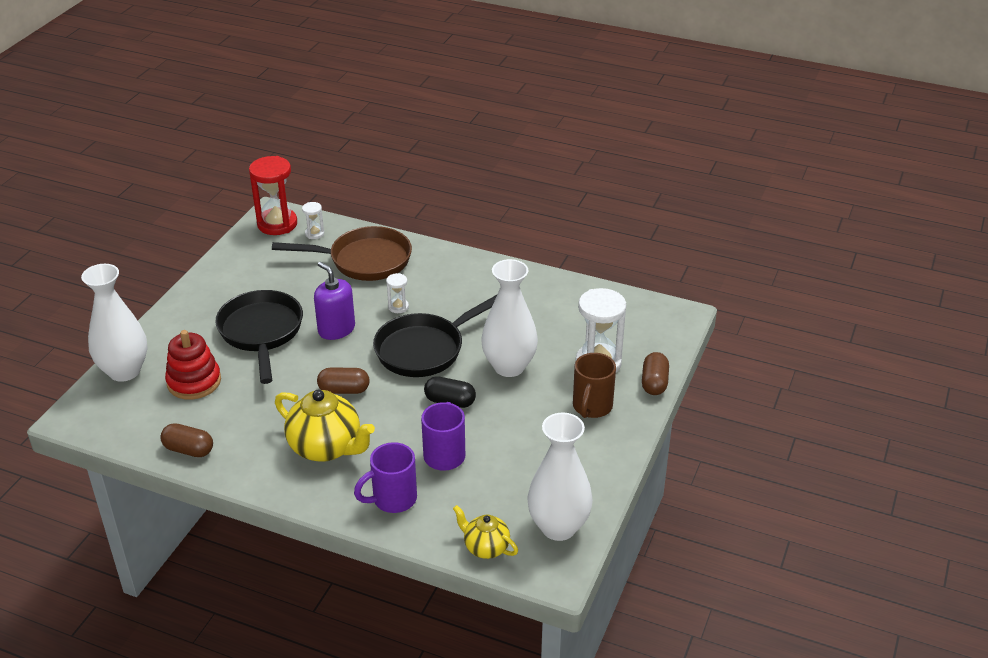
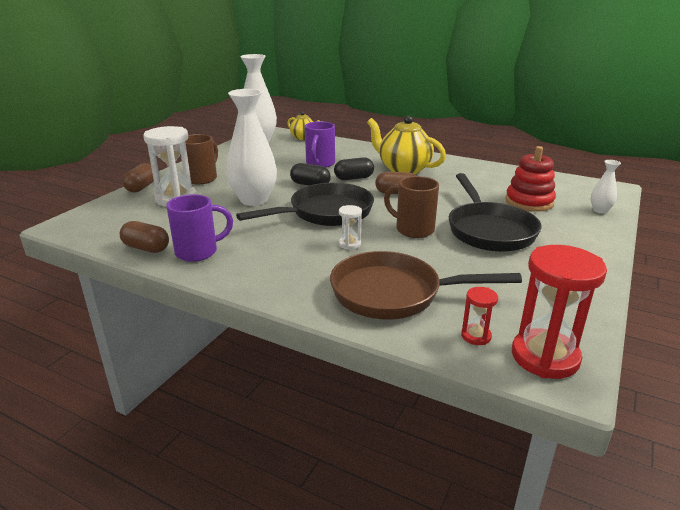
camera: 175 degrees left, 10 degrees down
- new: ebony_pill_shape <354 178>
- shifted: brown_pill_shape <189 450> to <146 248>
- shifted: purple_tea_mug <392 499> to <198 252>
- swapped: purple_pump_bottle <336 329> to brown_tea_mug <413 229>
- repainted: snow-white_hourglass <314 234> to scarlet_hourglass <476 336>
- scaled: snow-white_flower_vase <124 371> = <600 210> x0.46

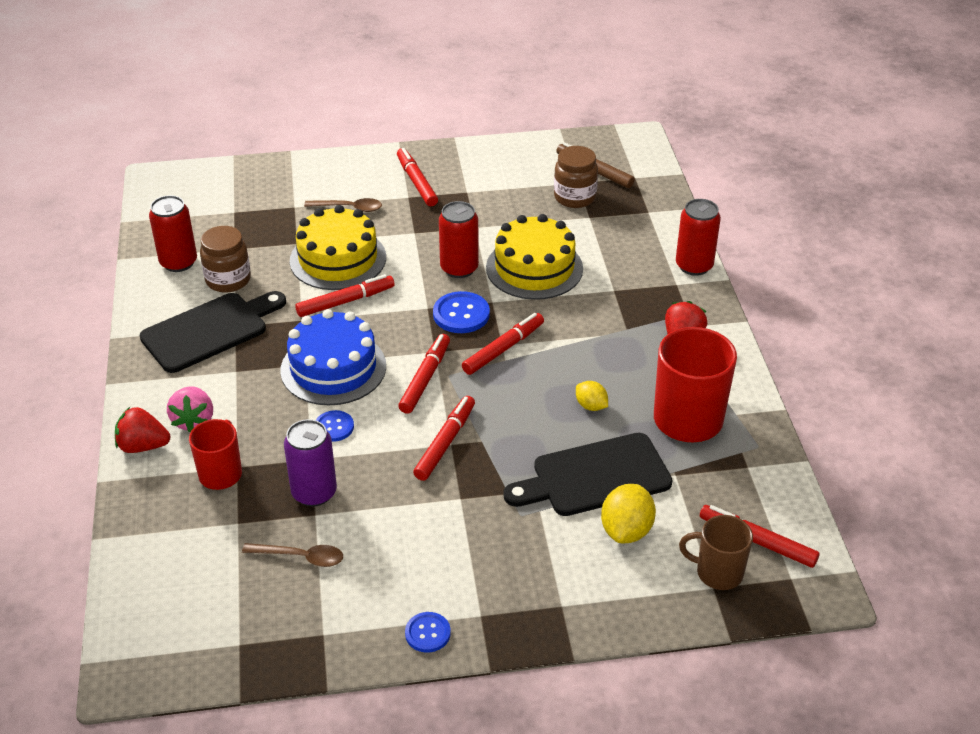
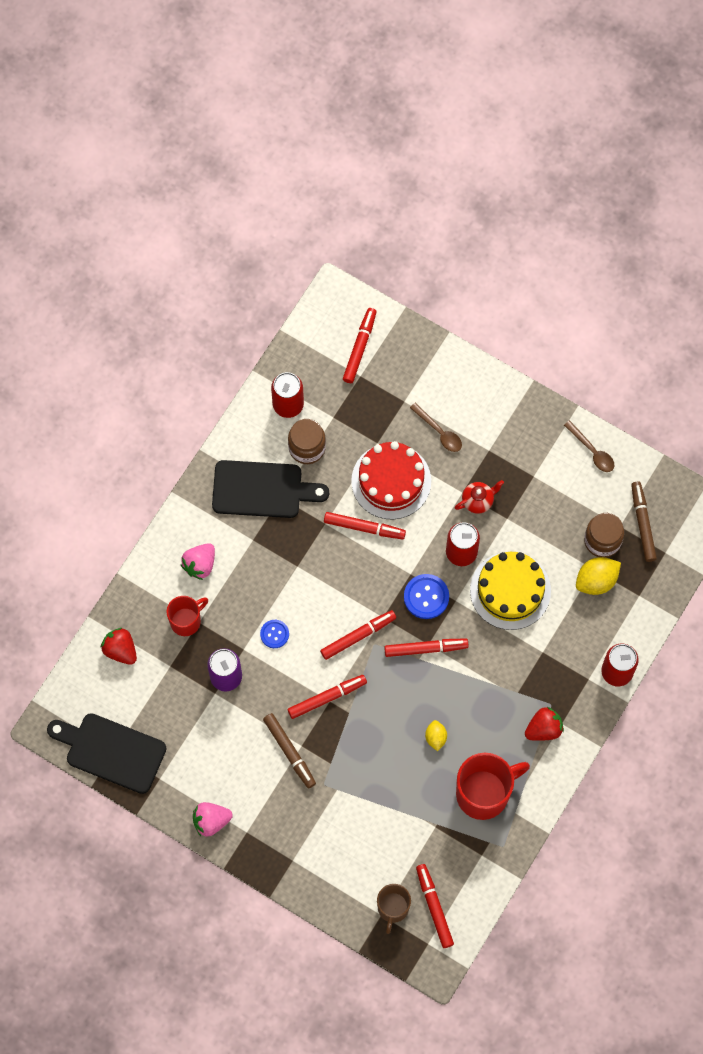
camera: 40 degrees right, 30 degrees up
- gone: blue_gateau <333 368>
- new: brown_marker_pen <289 752>
- new: scarlet_teapot <478 501>
- shifted: scarlet_berry <143 446> to <120 650>
- shifted: brown_teaspoon <300 557> to <592 451>
- shifted: scarlet_marker_pen <417 182> to <360 347>
- shifted: ebony_cutting_board <595 477> to <111 751>
- shifted: bright_yellow_toy_lemon <626 530> to <596 580>
- swapped: blue_button <427 633> to rosy_berry <211 821>
- repainted: bright_yellow_gateau <338 259> to scarlet_gateau <391 481>
- rotated: brown_tea_mug <718 572> = <393 908> 135 degrees counterclockwise

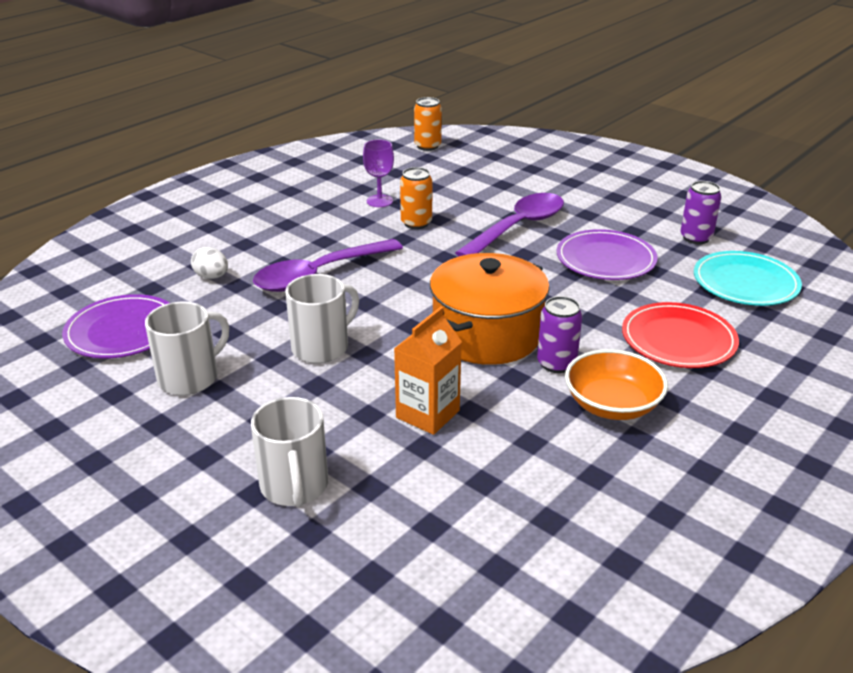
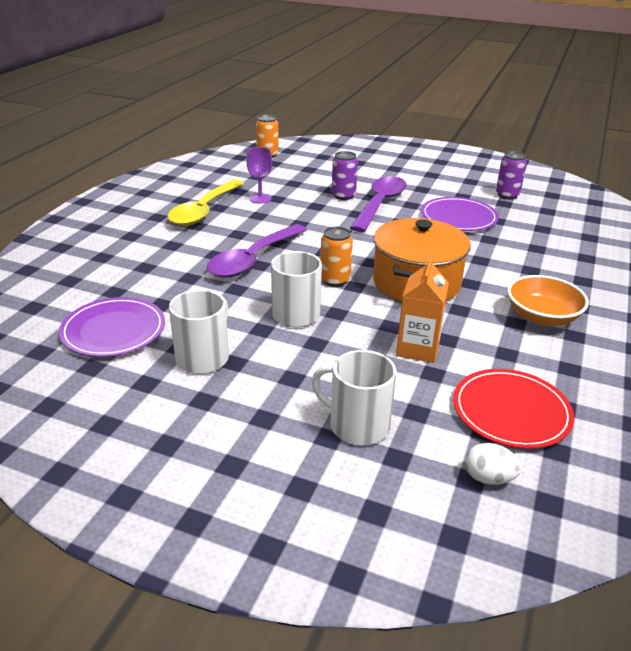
camera: 20 degrees left, 0 degrees up
- gone: teal_flat_dish <745 282>
- new: bright_yellow_teaspoon <204 210>
- shifted: snow-white_egg_shape <211 277> to <488 478>
- shifted: orange-coloured_tin <416 223> to <335 280>
- shifted: purple_tin <556 363> to <343 196>
- shifted: scarlet_flat_dish <678 339> to <511 411>
- rotated: snow-white_tea_mug <294 486> = <357 425> 150 degrees clockwise

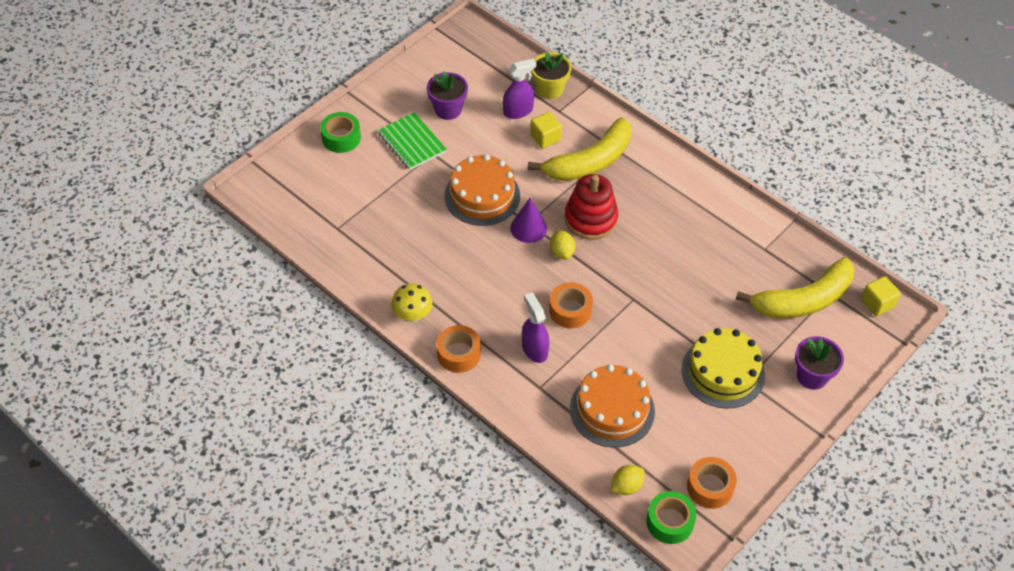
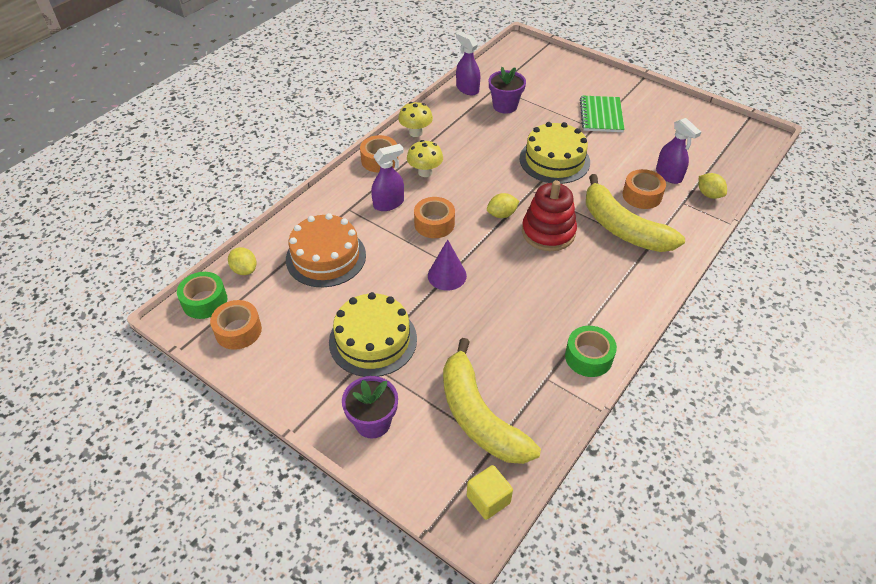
camera: 85 degrees right, 5 degrees down
- new: bright_yellow_toadstool <425 172>
- new: purple_sprayer <467 89>
- shifted: emerald_sticky_tape <341 138> to <588 357>
- shifted: purple_flower_pot <448 110> to <505 106>
- shifted: purple_cone_shape <528 228> to <447 275>
- swapped: bright_yellow_block <545 138> to orange-coloured_sticky_tape <642 195>
- swapped: bright_yellow_flower_pot <549 89> to bright_yellow_toy_lemon <709 194>
- repainted: orange-coloured_gateau <482 196> to bright_yellow_gateau <554 160>
- rotated: emerald_notepad <412 142> = <601 115> 45 degrees counterclockwise

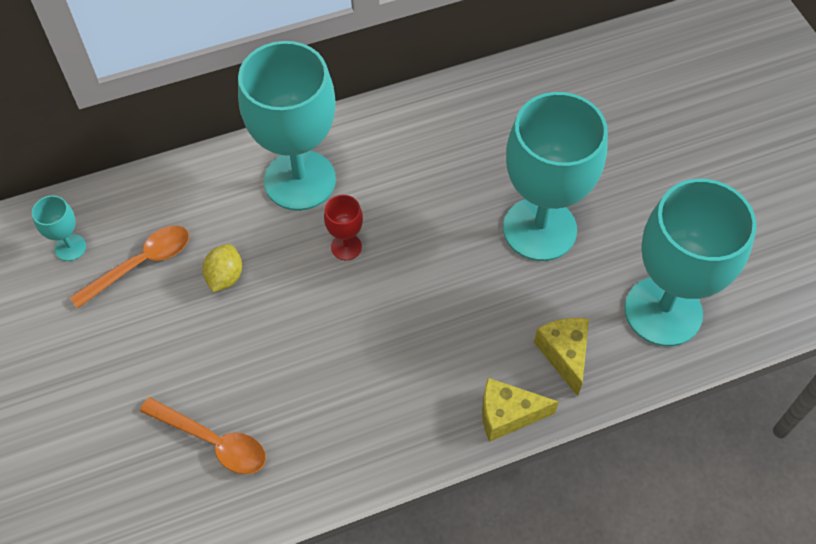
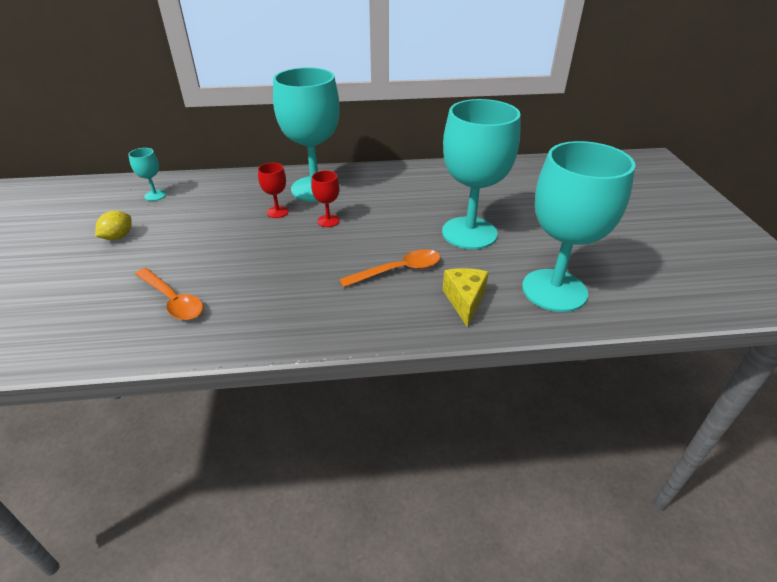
camera: 15 degrees right, 20 degrees down
- gone: bright_yellow_piece_of_cheese <507 415>
- new: scarlet_chalice <277 212>
- shifted: orange-coloured_teaspoon <141 264> to <399 270>
- shifted: bright_yellow_toy_lemon <225 277> to <118 237>

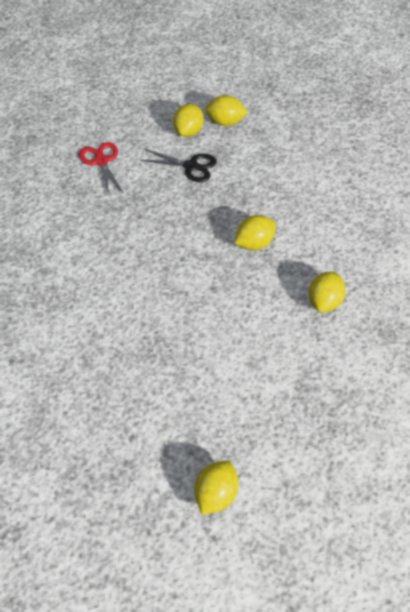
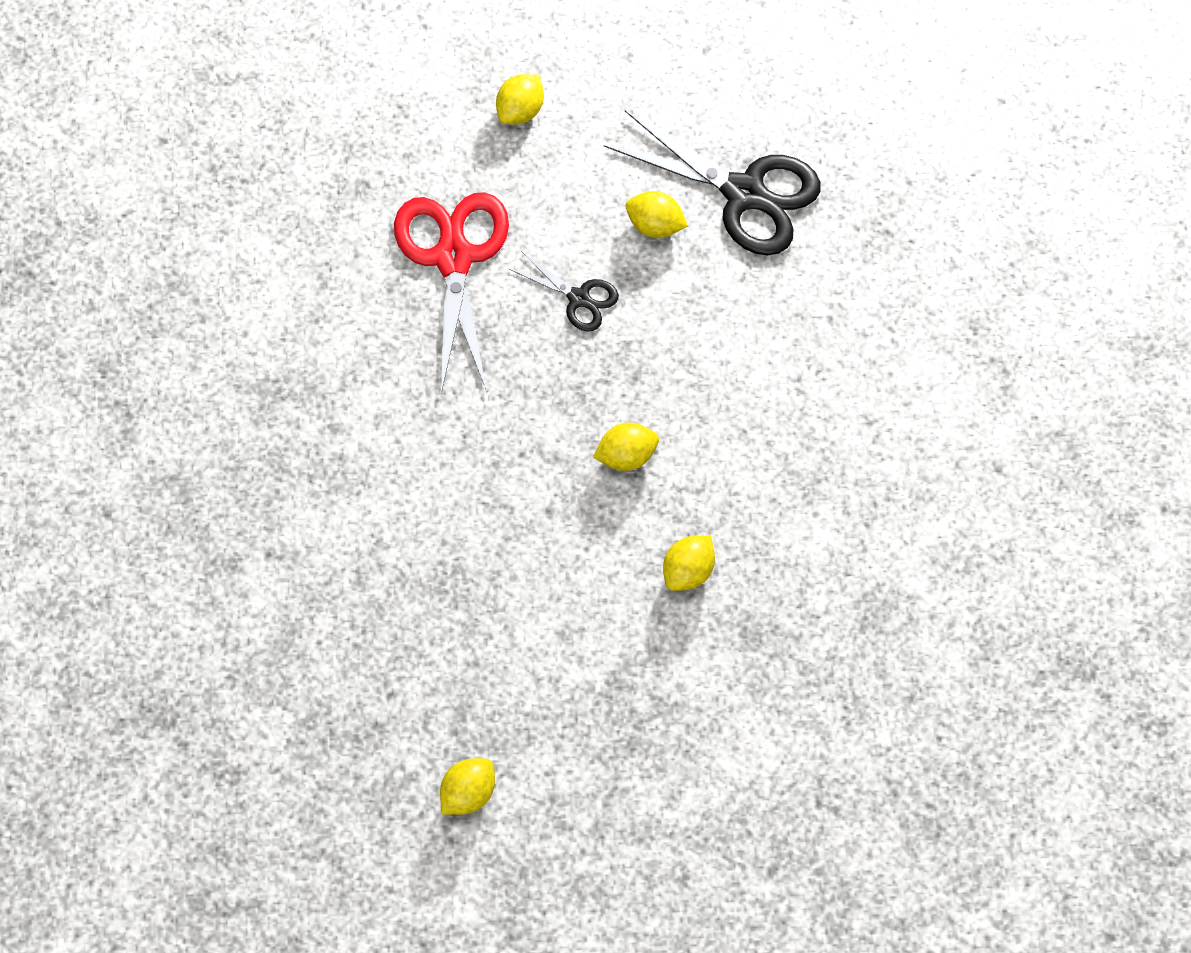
camera: 15 degrees right, 15 degrees up
- new: ebony_scissors <744 193>
- shifted: bright_yellow_toy_lemon <188 131> to <520 110>
- scaled: scarlet_scissors <101 161> = <453 258> x1.97

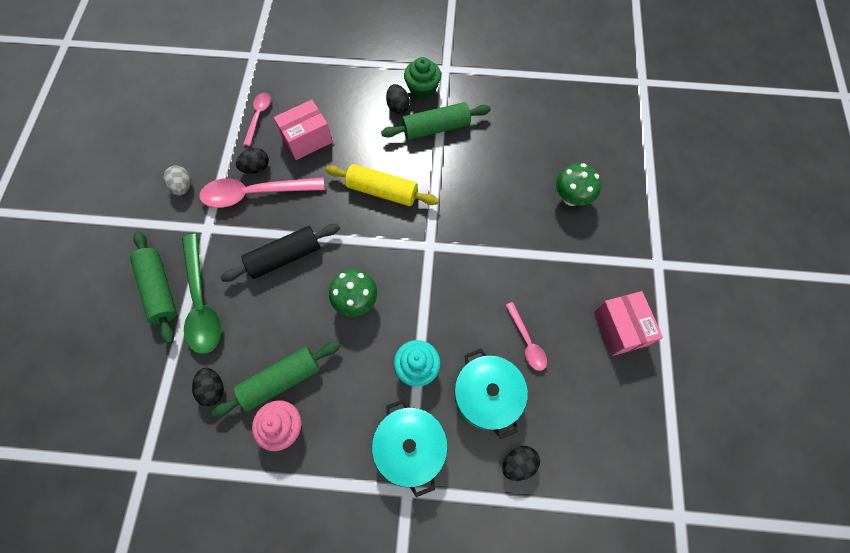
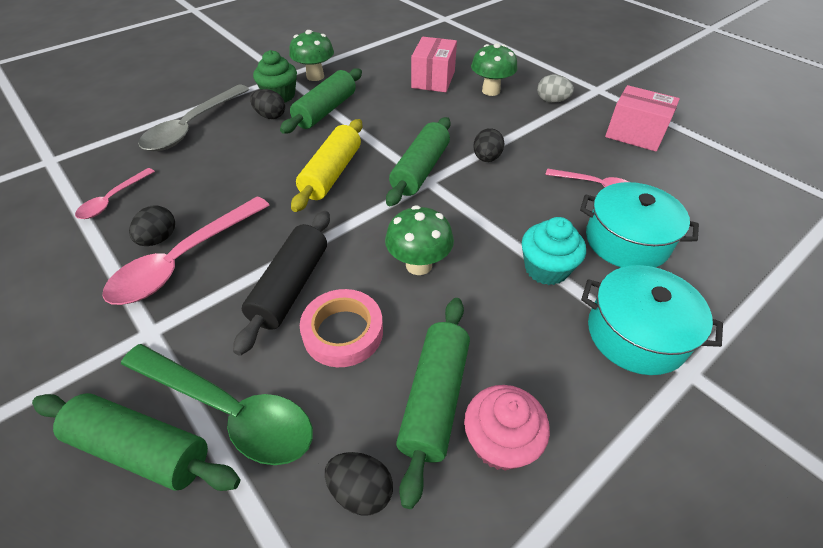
camera: 45 degrees left, 20 degrees down
- new: ash-grey_teaspoon <192 127>
- new: emerald_toadstool <315 76>
- new: rosy_sticky_tape <343 332>
- new: emerald_rolling_pin <420 170>
- shifted: ash-grey_egg_shape <183 187> to <552 101>
- shifted: rosy_box <307 139> to <433 79>
- shifted: ebony_egg_shape <518 463> to <486 158>
- rotated: rosy_teaspoon <258 117> = <113 200> 120 degrees counterclockwise
- rotated: bright_yellow_rolling_pin <382 191> = <331 173> 45 degrees counterclockwise

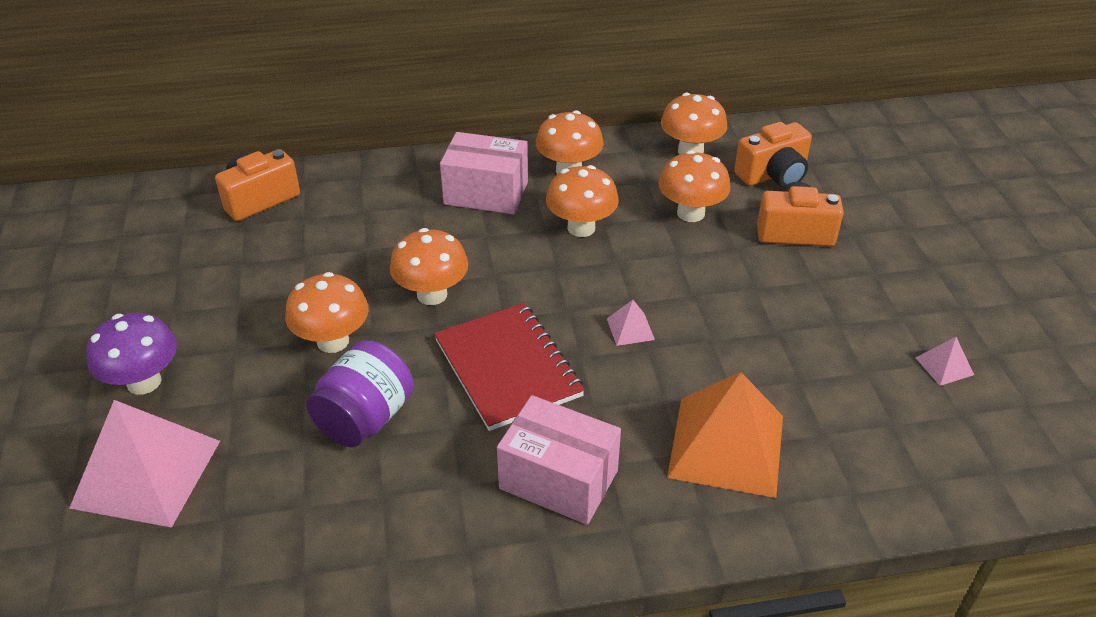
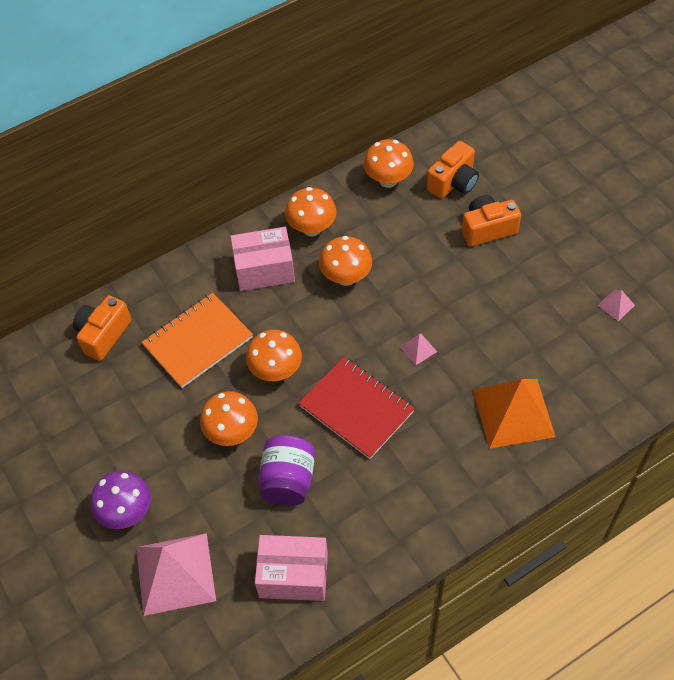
camera: 20 degrees left, 15 degrees up
- gone: orange-coloured_toadstool <690 213>
- new: orange-coloured_notepad <198 341>
- shifted: rosy_box <558 479> to <293 575>

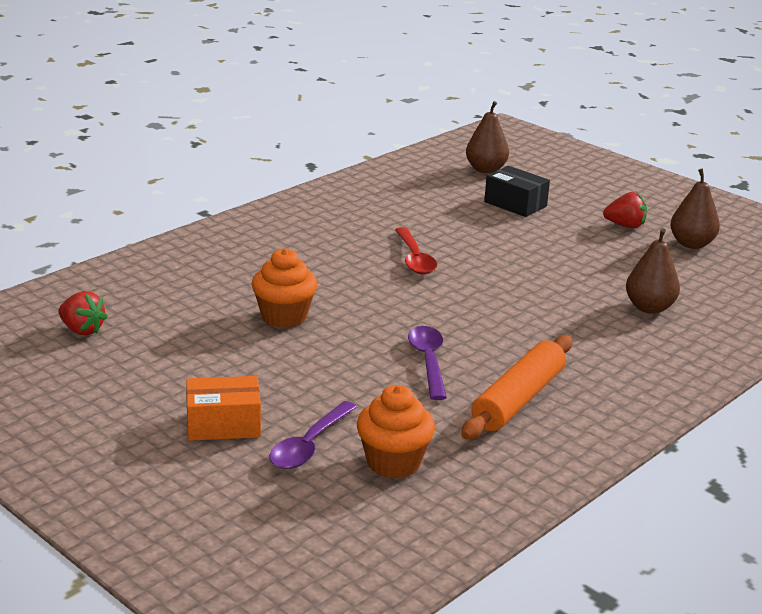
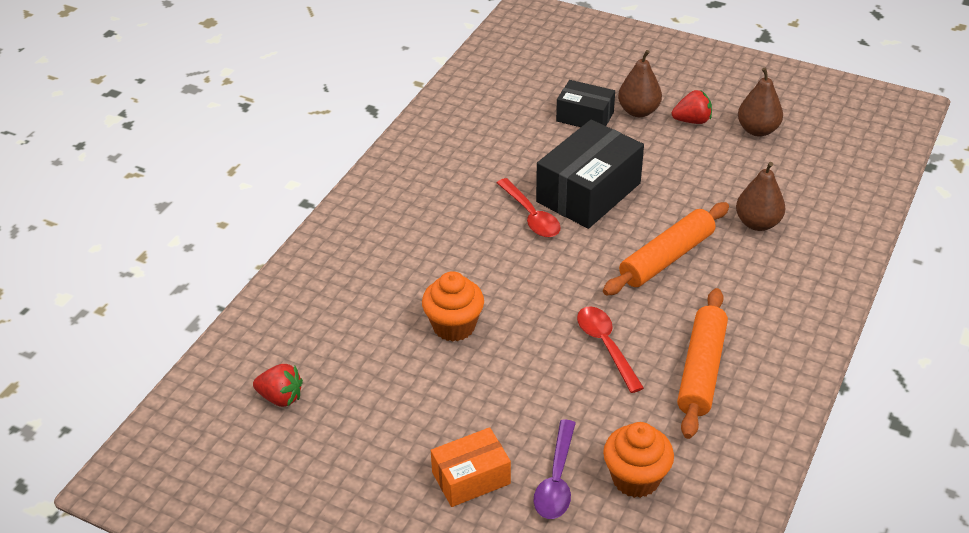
camera: 15 degrees left, 15 degrees up
- new: ebony_box <588 192>
- new: orange-coloured_rolling_pin <666 258>
- shifted: brown_pear <485 169> to <638 111>
- repainted: purple_teaspoon <428 362> to scarlet_teaspoon <606 346>

